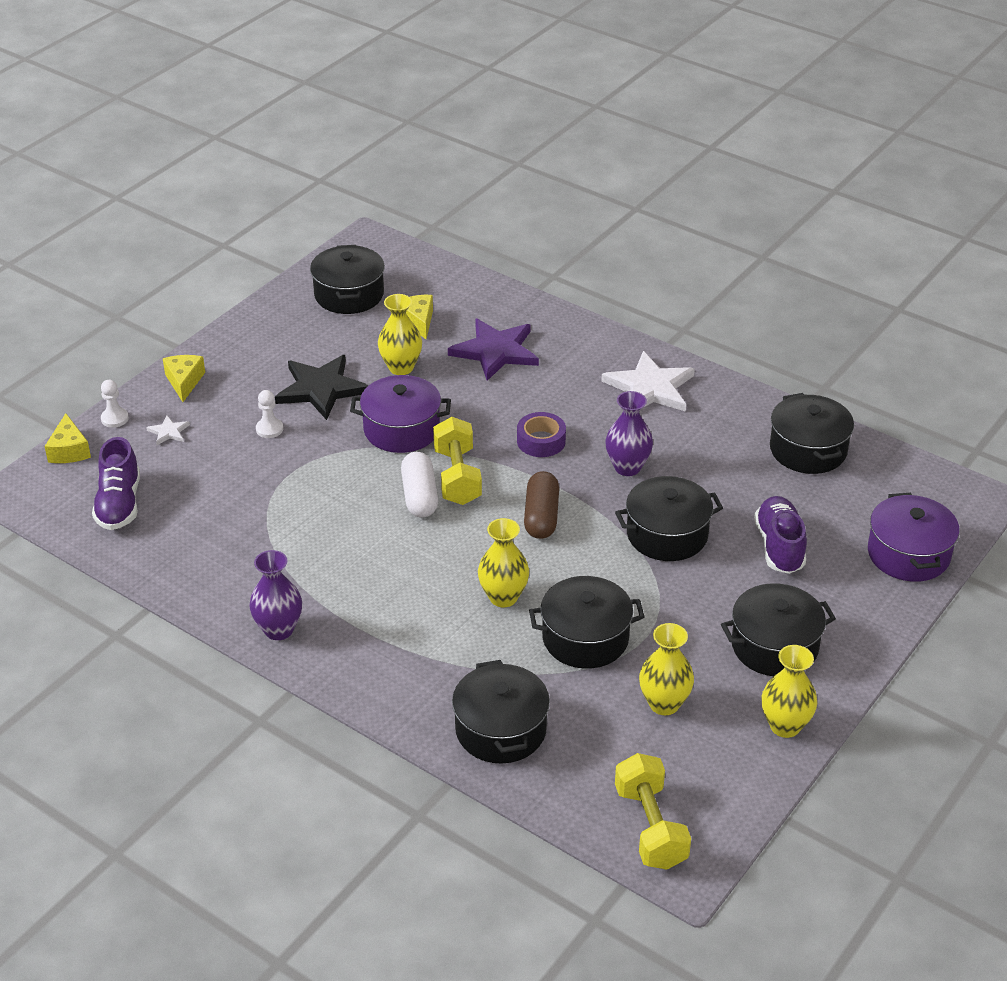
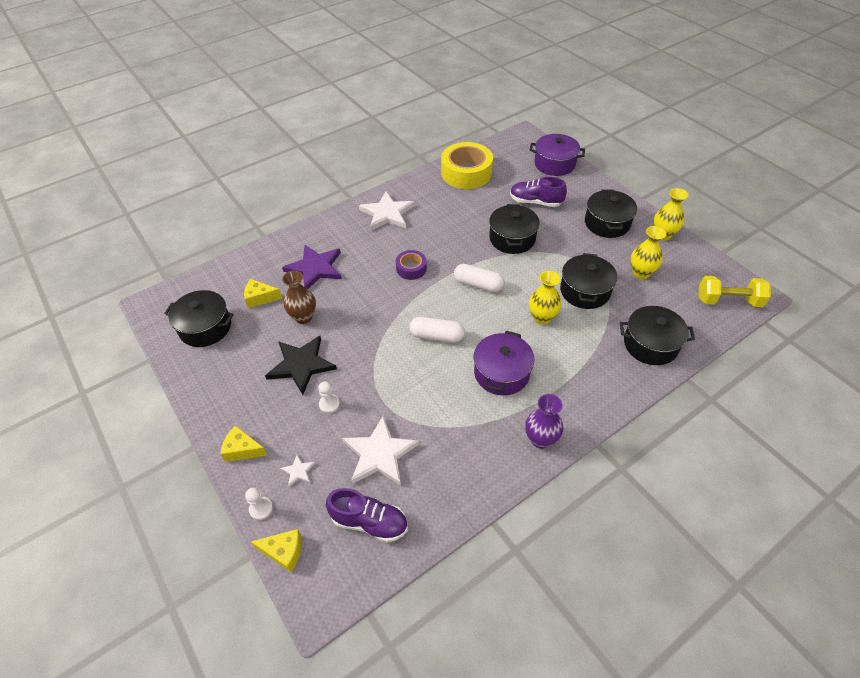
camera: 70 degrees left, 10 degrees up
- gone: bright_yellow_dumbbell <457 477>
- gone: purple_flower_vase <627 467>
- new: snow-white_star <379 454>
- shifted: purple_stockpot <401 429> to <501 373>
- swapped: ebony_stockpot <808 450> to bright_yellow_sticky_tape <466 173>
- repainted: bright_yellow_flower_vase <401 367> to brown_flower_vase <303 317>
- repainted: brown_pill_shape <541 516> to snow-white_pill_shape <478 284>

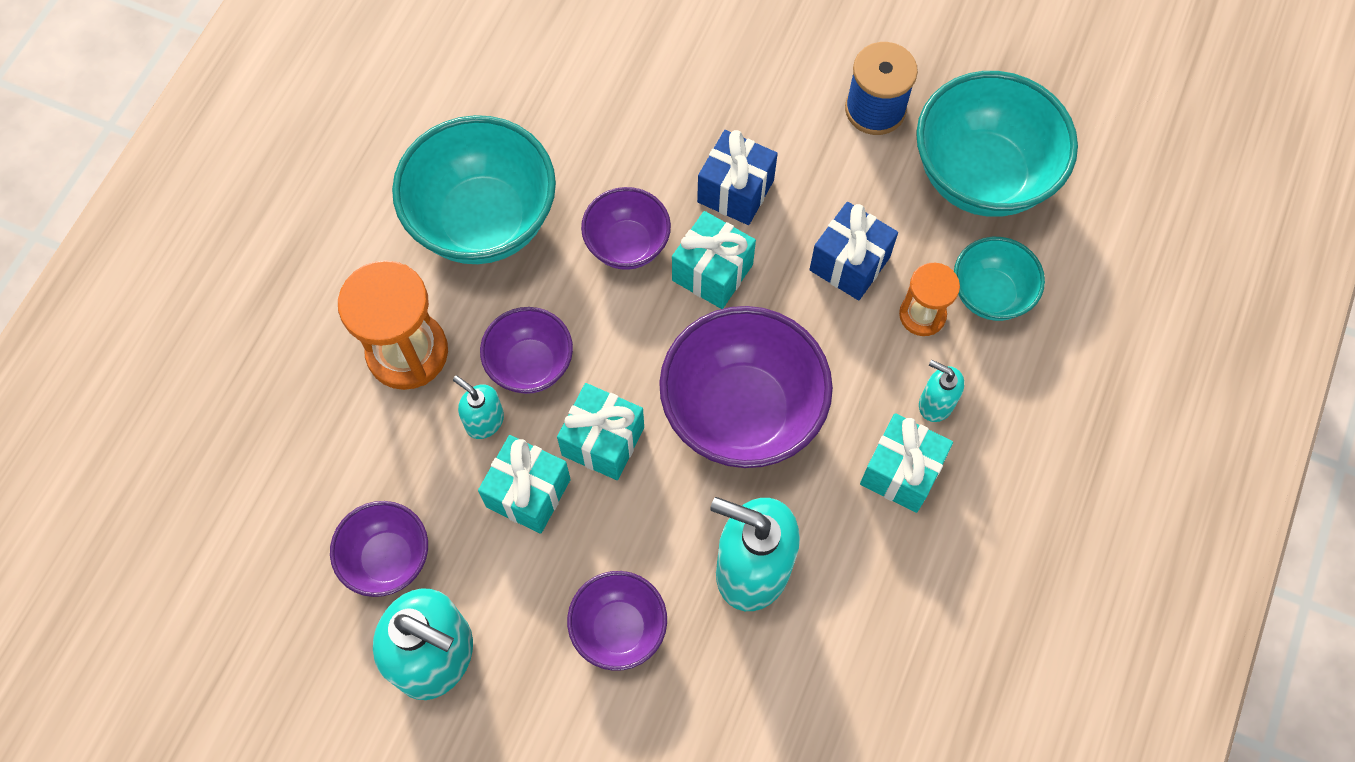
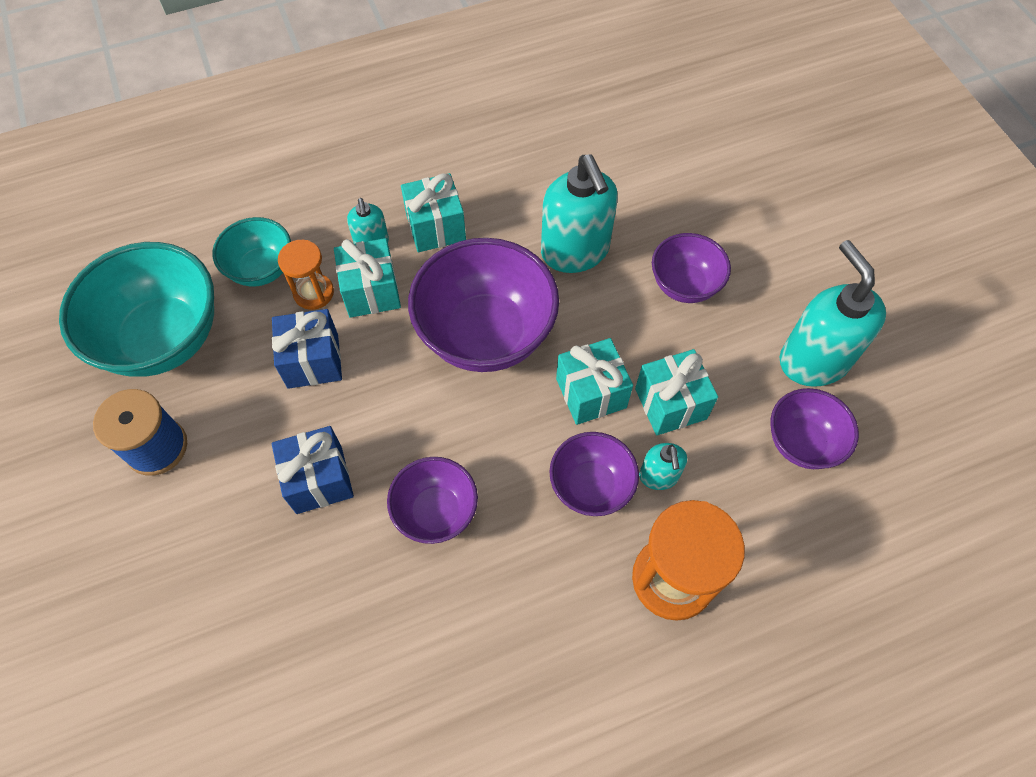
camera: 135 degrees left, 5 degrees down
- gone: teal_serving_bowl <484 221>
- shifted: teal_gift <712 272> to <371 291>

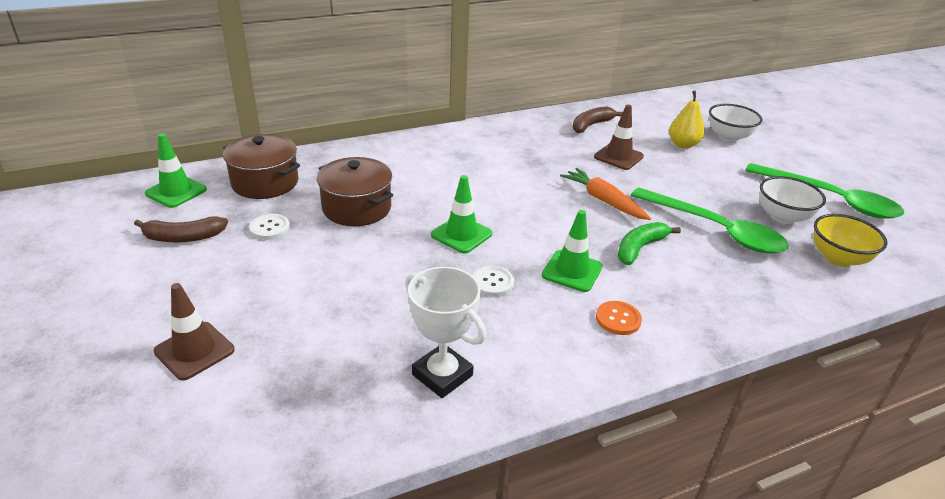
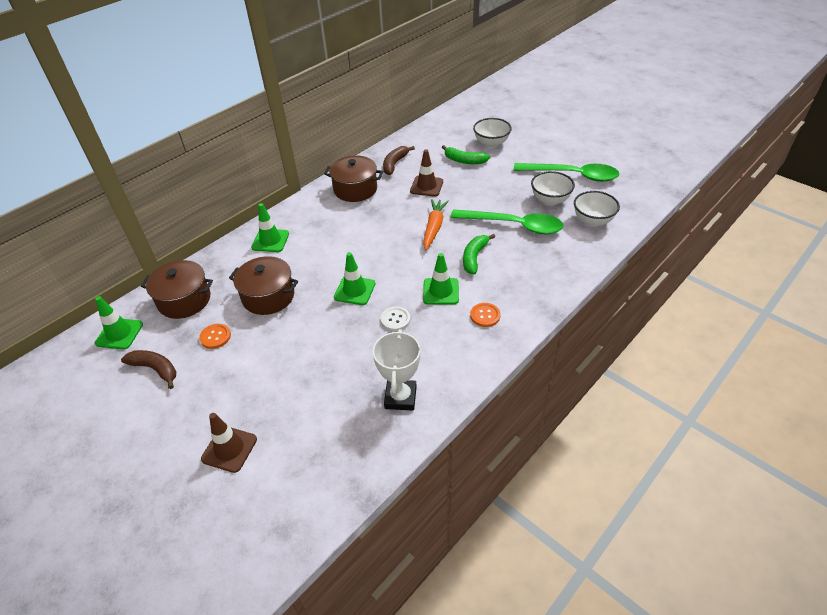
camera: 20 degrees left, 10 degrees up
- new: emerald_traffic_cone <270 240>
- new: brown_stockpot <355 189>
- swapped: bright_yellow_pear <683 145> to emerald_toy_banana <464 160>
- repainted: snow-white_button <270 228> to orange-coloured_button <215 337>
- repainted: bright_yellow_serving_bowl <838 258> to snow-white_serving_bowl <592 221>
- rotated: brown_toy_banana <183 237> = <155 369> 120 degrees counterclockwise
- rotated: snow-white_trophy <442 375> = <400 397> 75 degrees clockwise
- rotated: orange-coloured_root_vegetable <603 200> = <434 227> 75 degrees clockwise

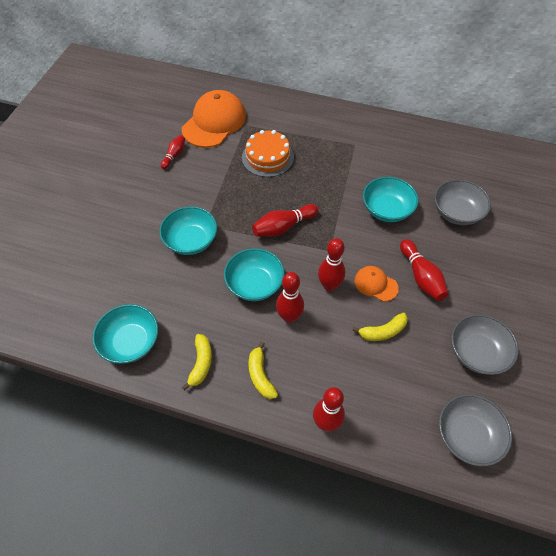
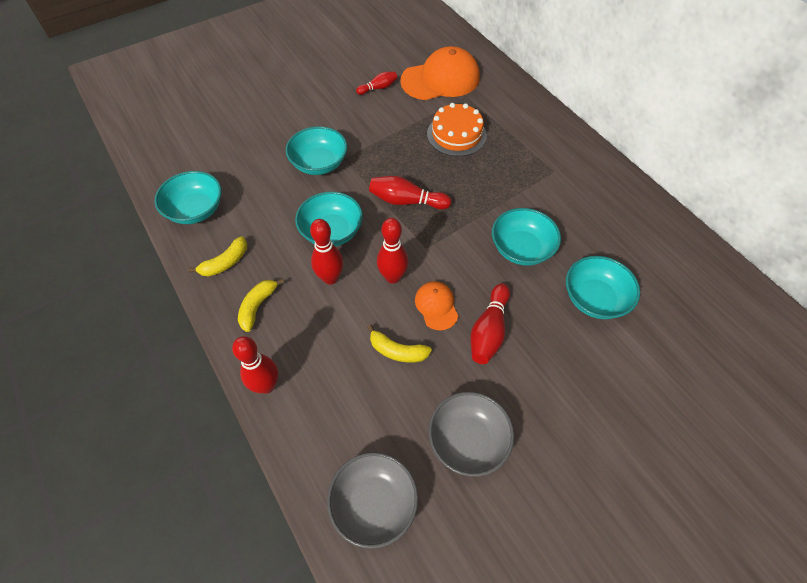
camera: 40 degrees right, 0 degrees up
- repainted: ash-grey_serving_bowl <456 212> to teal_serving_bowl <594 299>

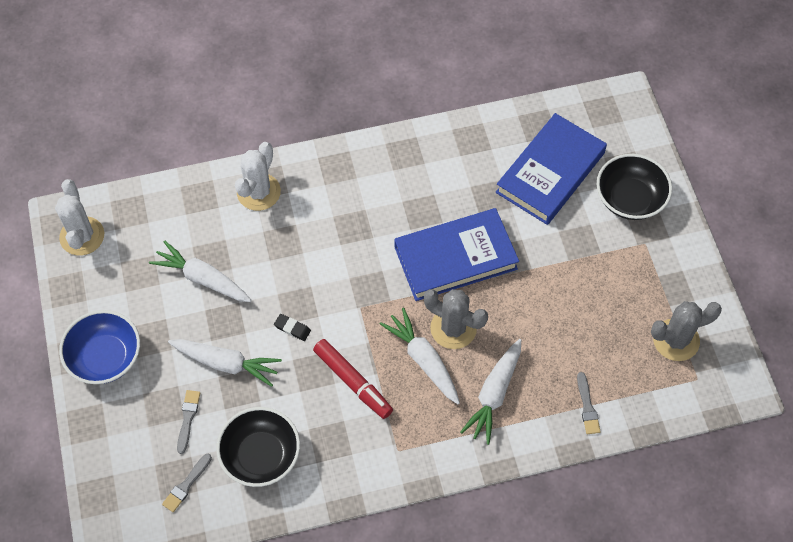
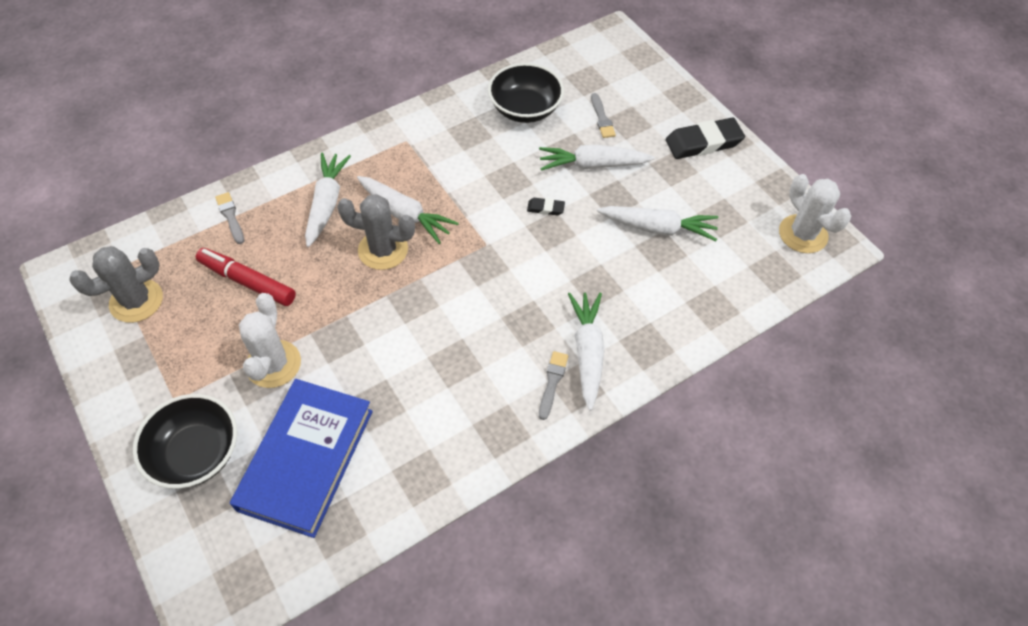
camera: 160 degrees right, 5 degrees down
- gone: blue_hardcover <455 258>
- new: snow-white_root_vegetable <587 352>
- shifted: ash-grey_paint_brush <186 485> to <552 382>
- shifted: snow-white_cactus <258 192> to <273 364>
- shifted: scarlet_marker_pen <353 382> to <247 282>
- swapped: blue_serving_bowl <105 357> to ebony_pencil_eraser <703 142>

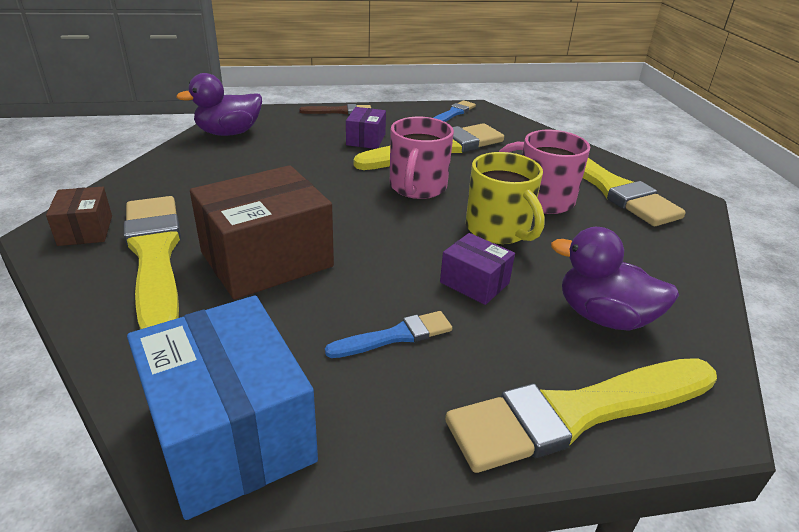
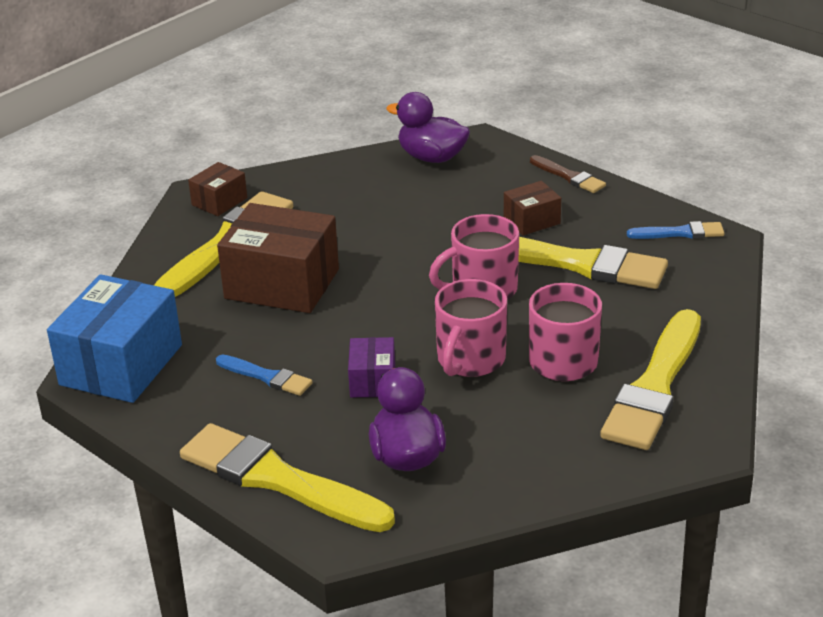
camera: 55 degrees right, 0 degrees up
- repainted: purple_box <366 139> to brown_box <531 221>
- repainted: bright_yellow_tea_mug <499 230> to rosy_tea_mug <470 360>

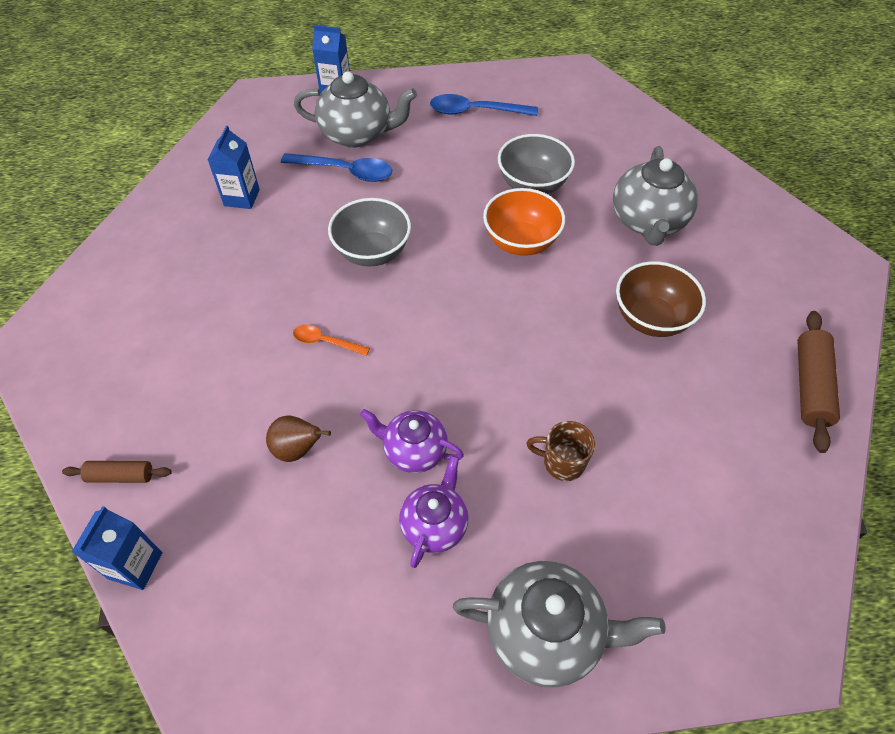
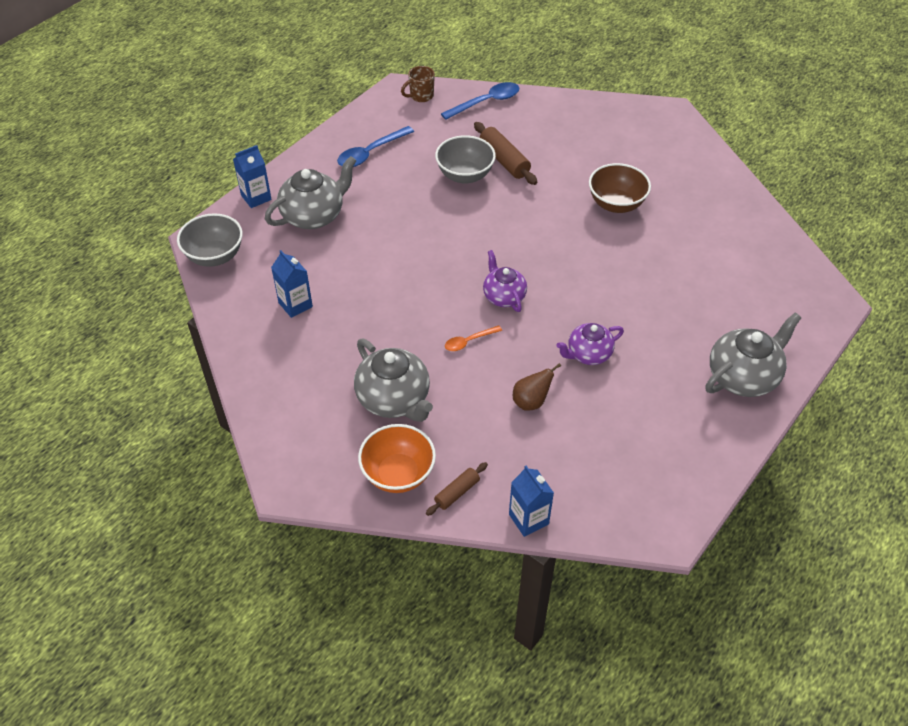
camera: 45 degrees left, 5 degrees down
- shifted: blue_teaspoon <345 171> to <486 102>
- shifted: ash-grey_serving_bowl <372 252> to <215 256>
- shifted: purple_teapot <435 524> to <503 296>
- shifted: orange-coloured_serving_bowl <521 242> to <398 474>
- shifted: brown_tea_mug <562 462> to <421 96>
- shifted: ash-grey_teapot <648 221> to <394 399>
- shifted: brown_rolling_pin <810 386> to <504 160>

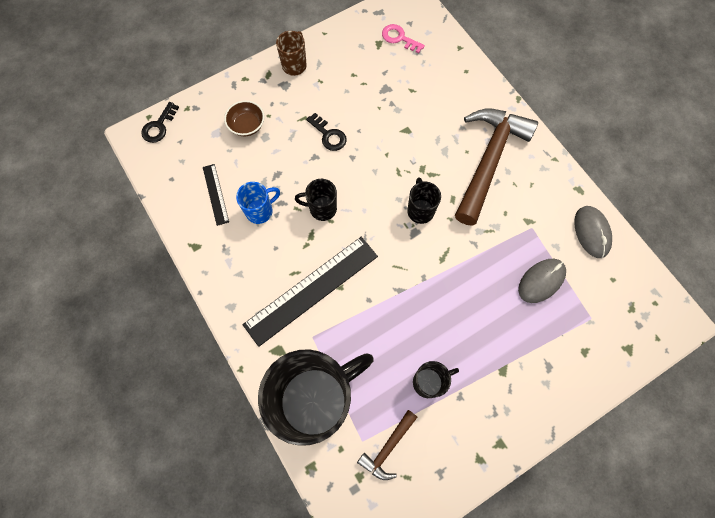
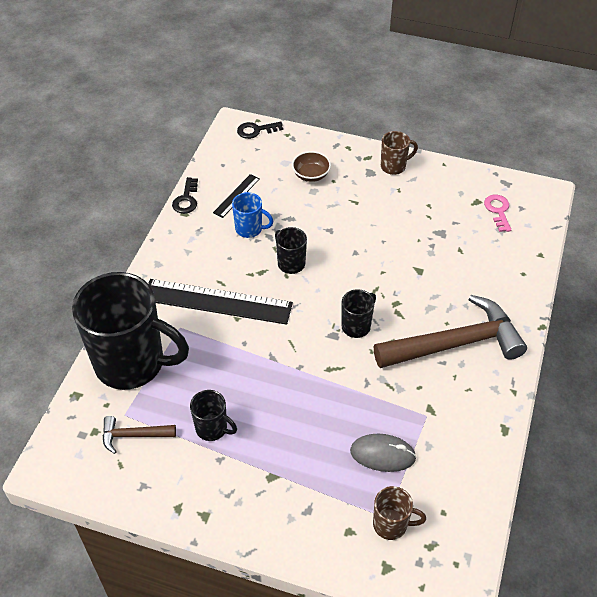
camera: 50 degrees right, 20 degrees down
- gone: ash-grey_computer_mouse <591 232>
- new: brown_tea_mug <391 525>
- shifted: ebony_latchkey <328 135> to <186 199>

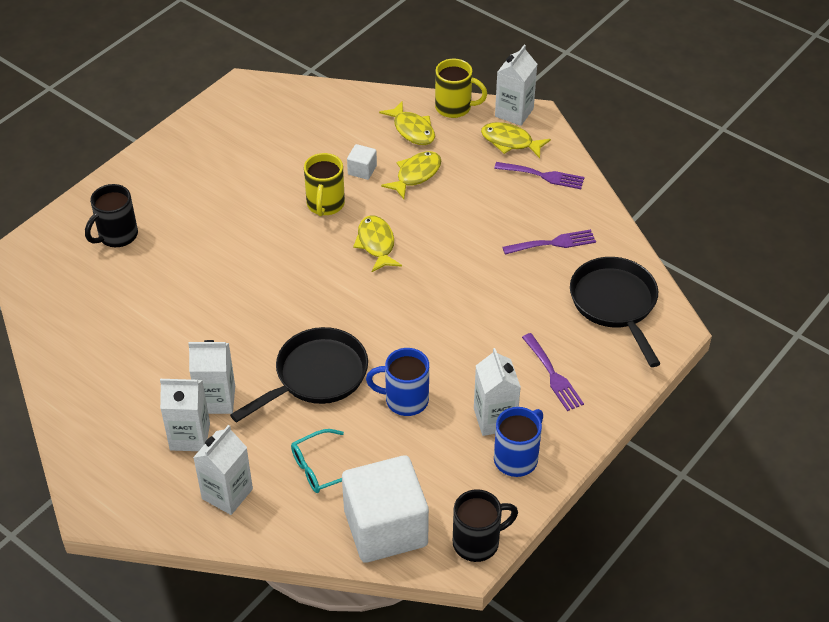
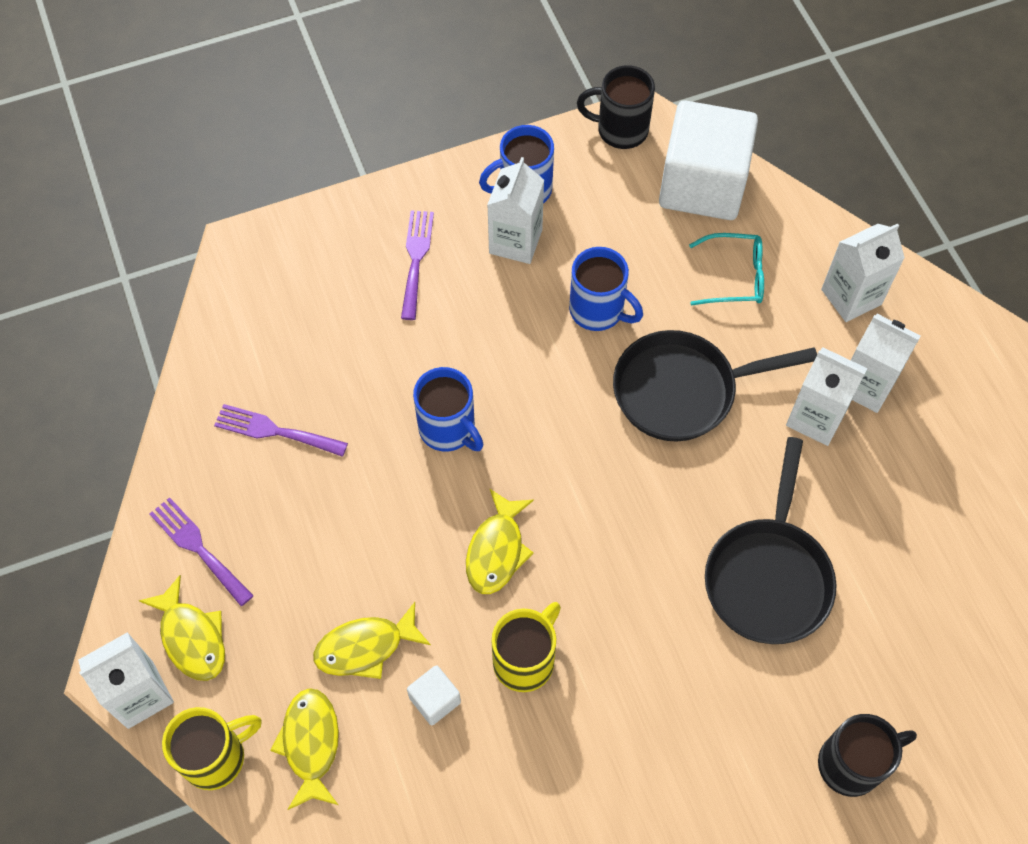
camera: 150 degrees left, 15 degrees up
- new: blue_tea_mug <448 429>
- shifted: ebony_pan <615 304> to <768 577>
- rotated: bright_yellow_tea_mug <454 107> = <216 757> 105 degrees clockwise

